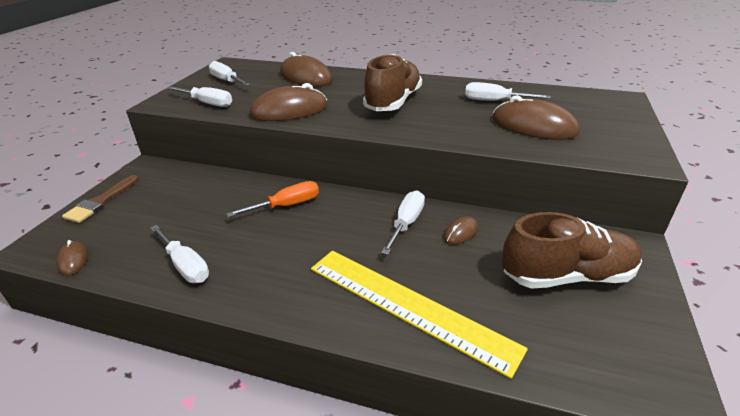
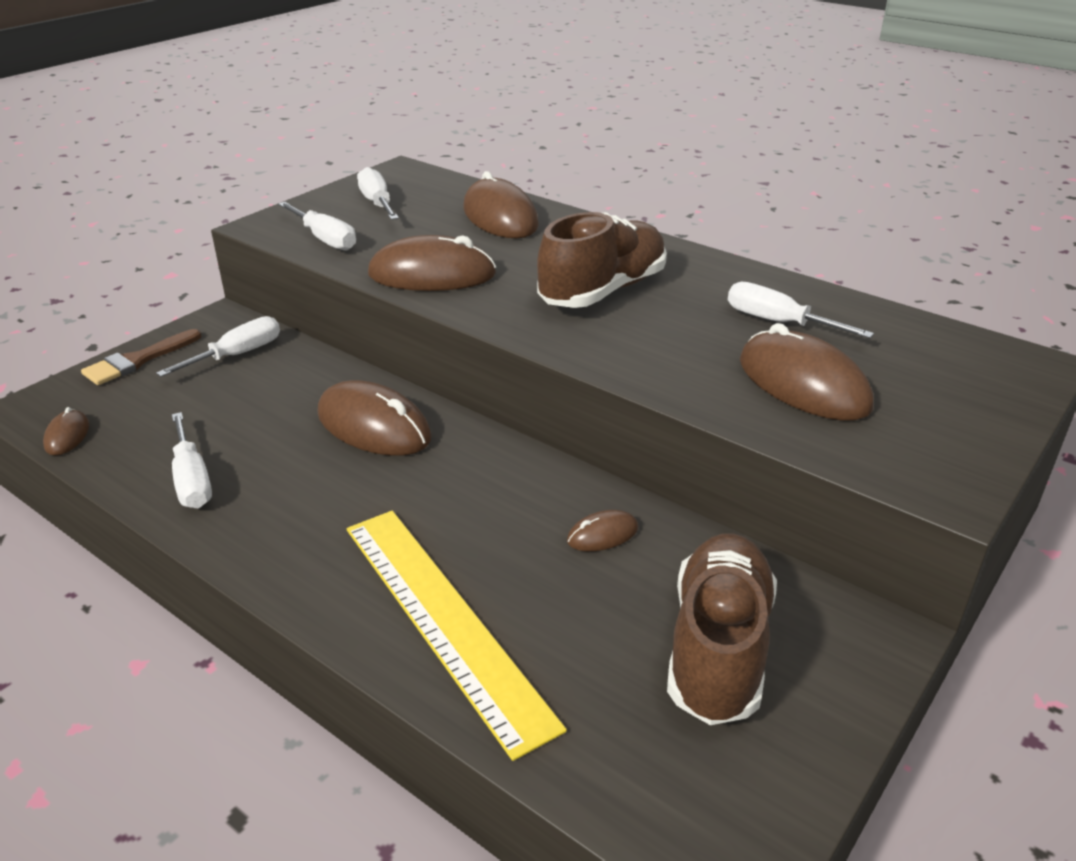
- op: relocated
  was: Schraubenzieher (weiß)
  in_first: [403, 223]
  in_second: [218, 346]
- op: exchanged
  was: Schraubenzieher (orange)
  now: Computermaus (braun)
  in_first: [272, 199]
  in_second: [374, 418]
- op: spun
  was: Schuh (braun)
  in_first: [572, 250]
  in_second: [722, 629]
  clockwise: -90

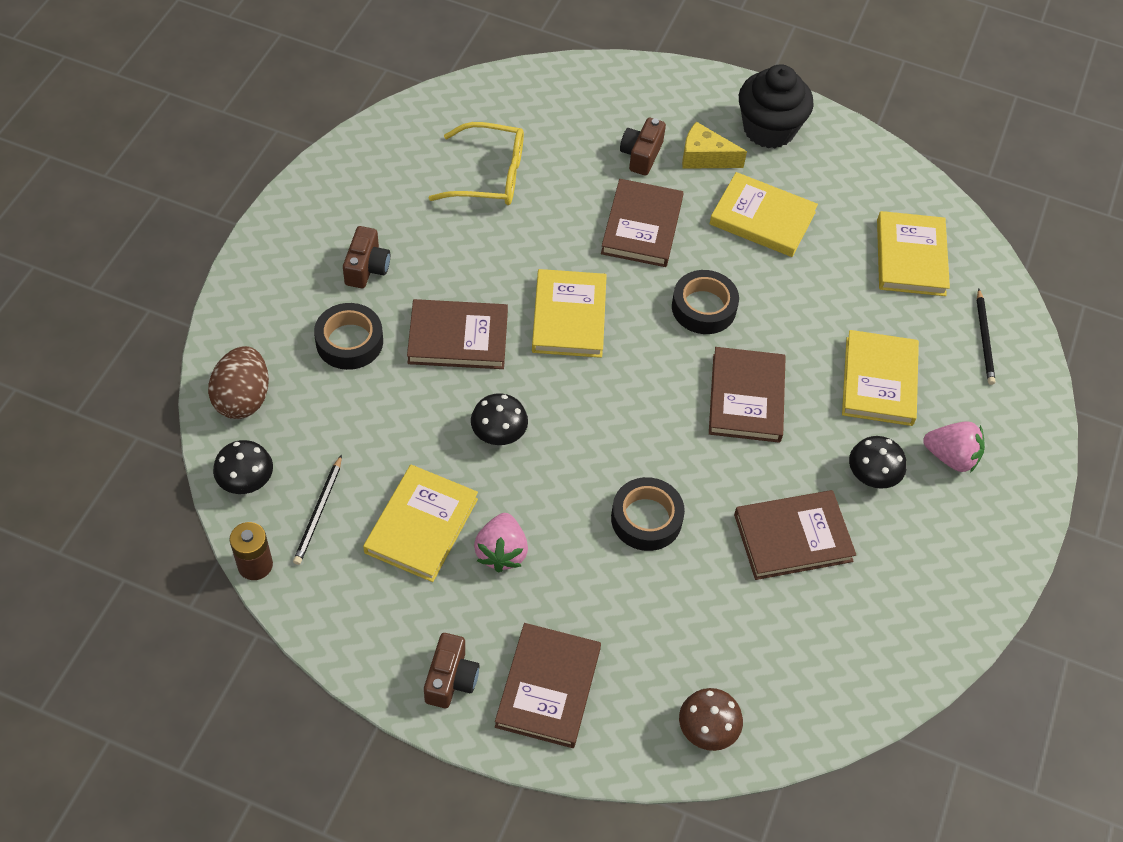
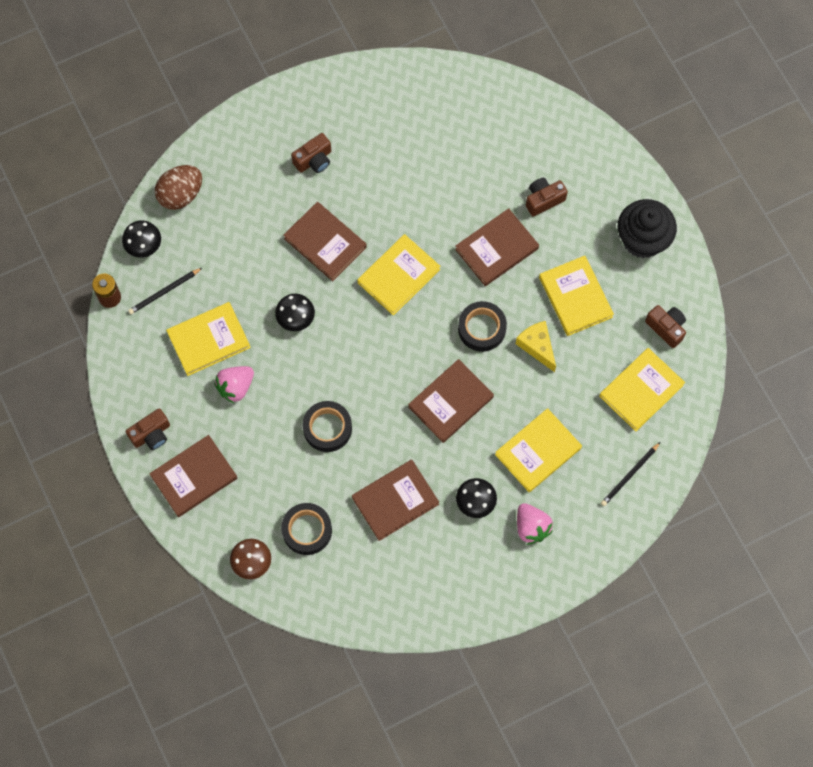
- op: missing
  was: Brille (gelb)
  in_first: [476, 163]
- op: appeared
  now: Kamera (braun)
  in_second: [665, 326]
- op: relocated
  was: Klebeband (schwarz)
  in_first: [348, 336]
  in_second: [306, 529]
- op: relocated
  was: Käse (gelb)
  in_first: [714, 145]
  in_second: [536, 346]
- op: spun
  was: Buch (braun)
  in_first: [795, 535]
  in_second: [395, 500]
  clockwise: -60

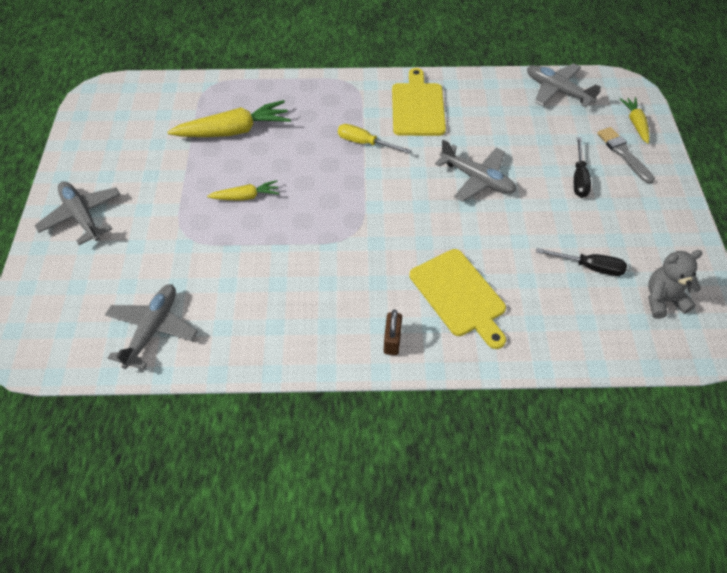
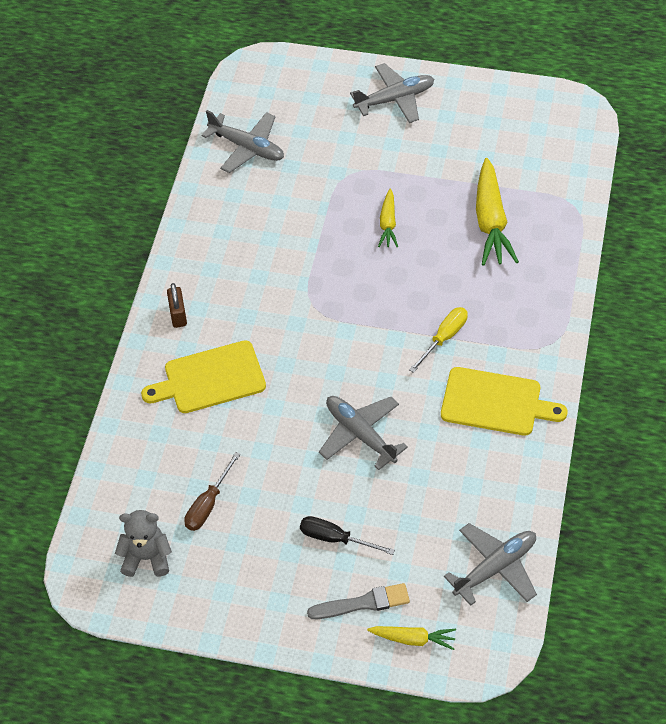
- op: colour
  was: Schraubenzieher (schwarz)
  now: Schraubenzieher (braun)
  in_first: [581, 262]
  in_second: [212, 491]
- op: spun
  was: Vorhängeschloss (braun)
  in_first: [393, 332]
  in_second: [177, 305]
  clockwise: 60
- op: spun
  was: Flugzeug (grau)
  in_first: [475, 170]
  in_second: [363, 433]
  clockwise: 90
- op: spun
  was: Teddybär (grau)
  in_first: [675, 284]
  in_second: [143, 543]
  clockwise: -90

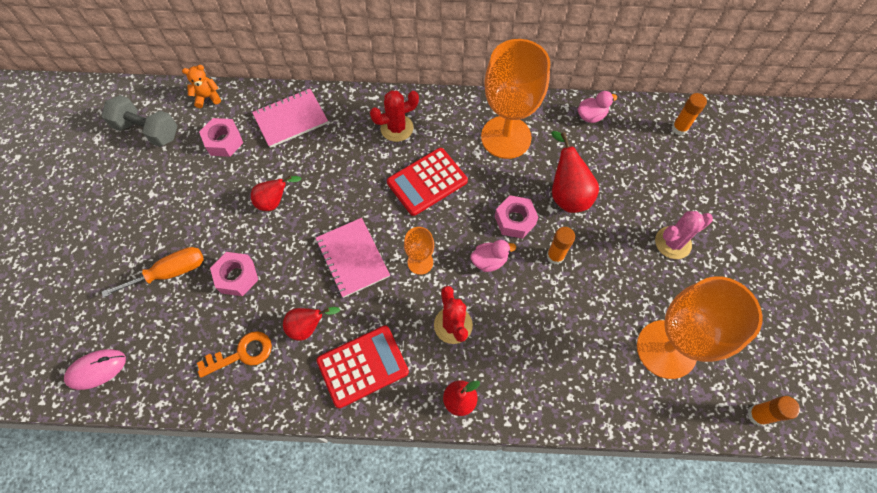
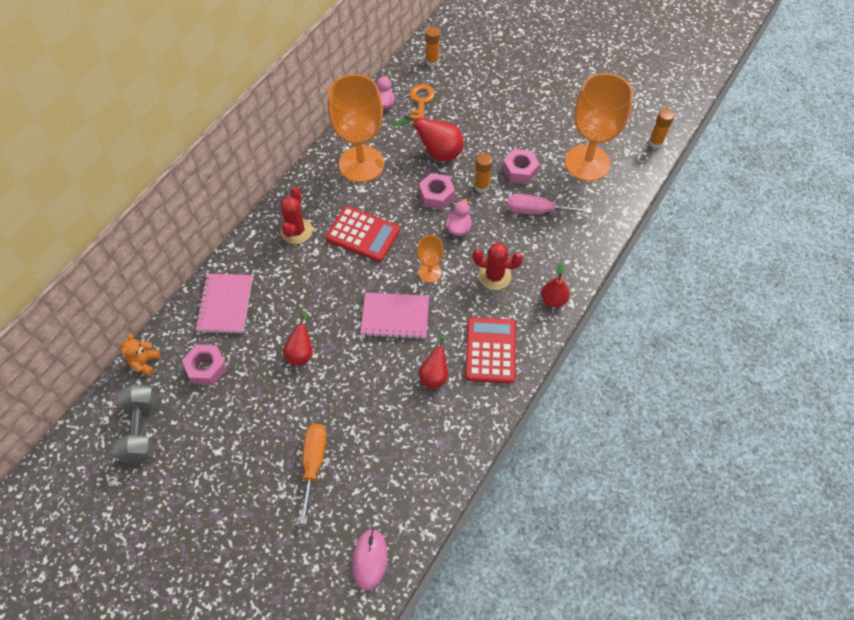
- op: missing
  was: Kaktus (rosa)
  in_first: [684, 235]
- op: appeared
  now: Schraubenzieher (rosa)
  in_second: [549, 204]
- op: relocated
  was: Schlüssel (orange)
  in_first: [234, 354]
  in_second: [422, 104]
- op: relocated
  was: Sechskantmutter (rosa)
  in_first: [234, 274]
  in_second: [521, 166]
- op: spun
  was: Hantel (grau)
  in_first: [140, 121]
  in_second: [135, 423]
  clockwise: -60
- op: spun
  was: Taschenrechner (rot)
  in_first: [427, 182]
  in_second: [362, 234]
  clockwise: -60

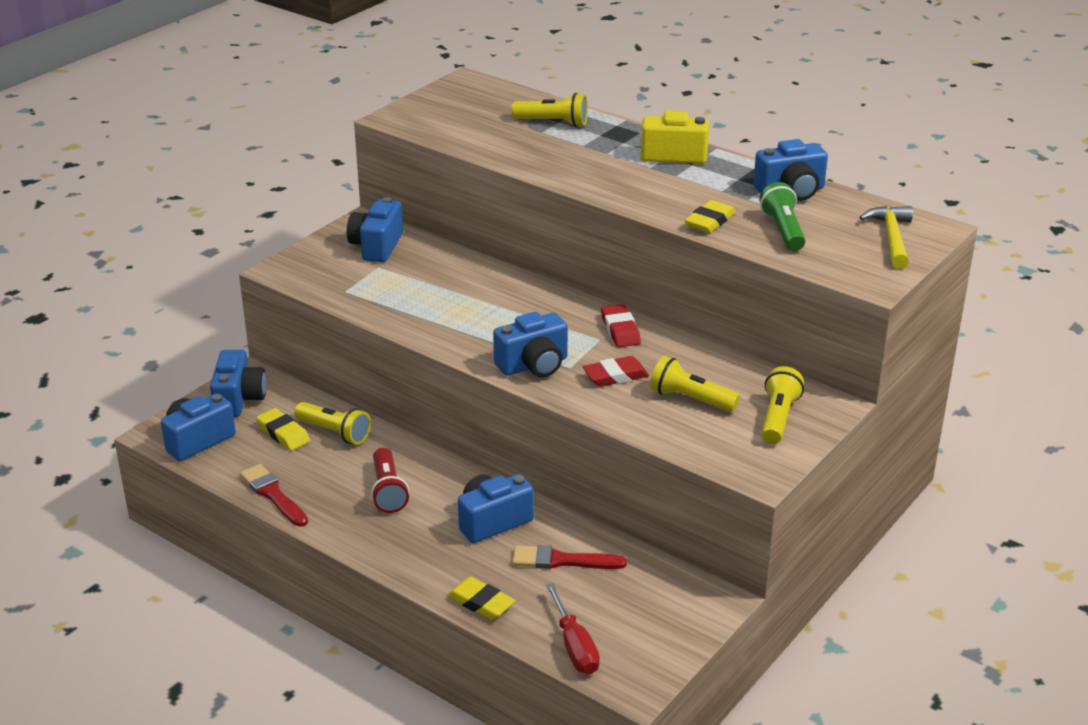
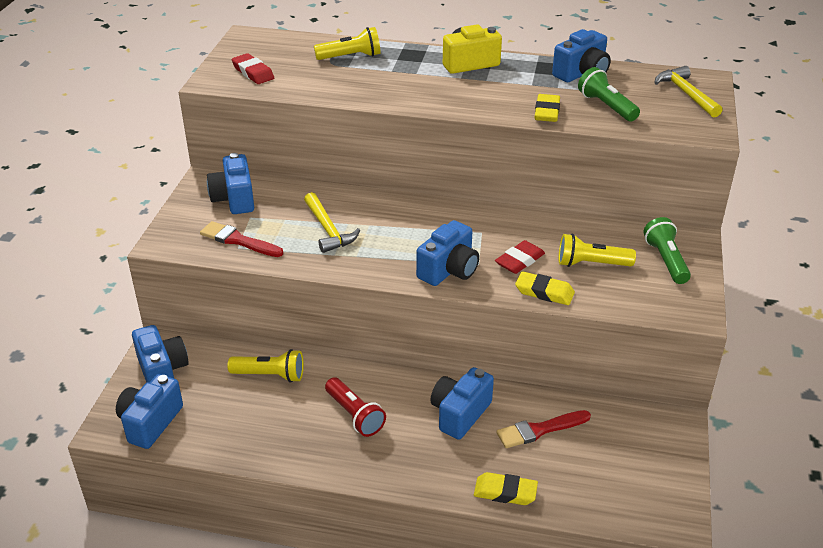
- op: missing
  was: Schraubenzieher (rot)
  in_first: [573, 628]
- op: appeared
  now: Hammer (gelb)
  in_second: [332, 222]
- op: relocated
  was: Pinsel (rot)
  in_first: [274, 495]
  in_second: [241, 239]
- op: relocated
  was: Radiergummi (gelb)
  in_first: [283, 429]
  in_second: [545, 288]
- op: relocated
  was: Radiergummi (rot)
  in_first: [621, 325]
  in_second: [253, 68]
- op: colour
  was: Taschenlampe (gelb)
  now: Taschenlampe (grün)
  in_first: [782, 405]
  in_second: [667, 250]

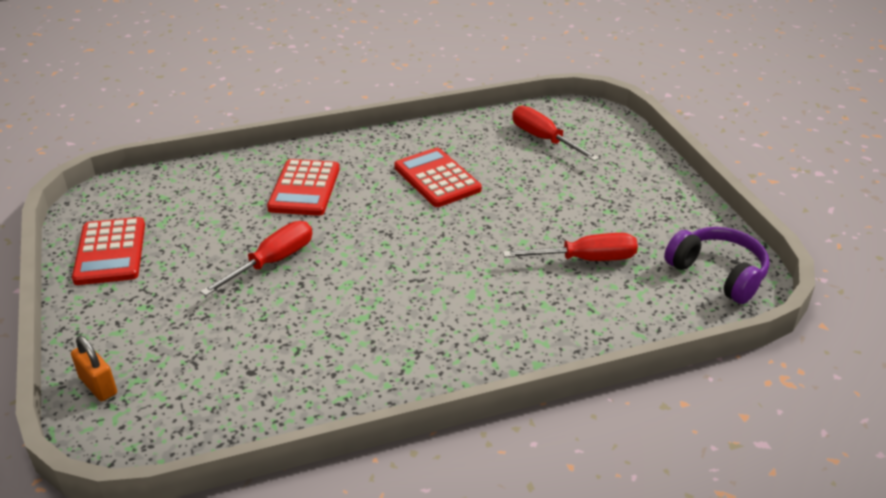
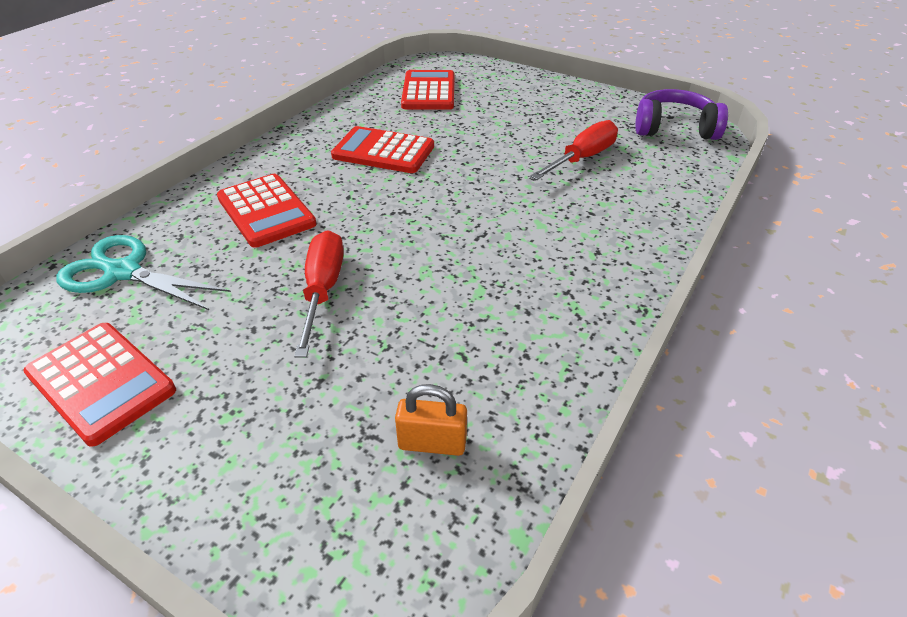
- op: appeared
  now: Schere (türkis)
  in_second: [143, 273]
- op: relocated
  was: Vorhängeschloss (orange)
  in_first: [94, 368]
  in_second: [431, 420]
- op: exchanged
  was: Schraubenzieher (rot)
  now: Taschenrechner (rot)
  in_first: [555, 133]
  in_second: [428, 90]

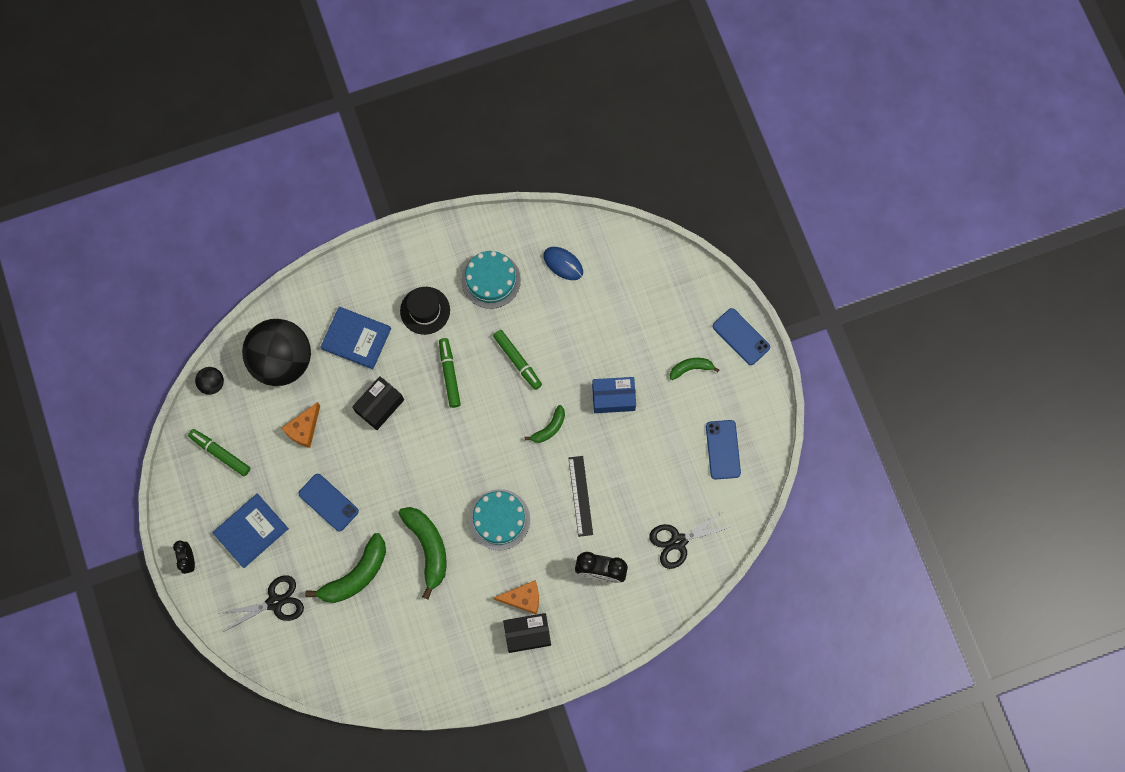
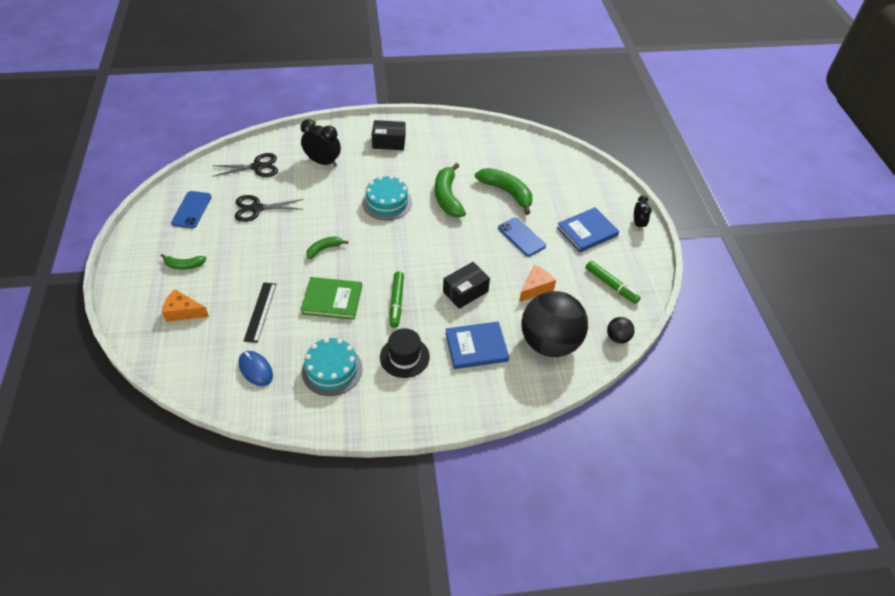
- op: missing
  was: Schachtel (blau)
  in_first: [614, 395]
- op: missing
  was: Handy (blau)
  in_first: [741, 336]
- op: relocated
  was: Schere (schwarz)
  in_first: [260, 603]
  in_second: [269, 208]
- op: relocated
  was: Käse (orange)
  in_first: [516, 597]
  in_second: [185, 305]
- op: relocated
  was: Lineal (schwarz)
  in_first: [580, 496]
  in_second: [260, 312]
- op: exchanged
  was: Filzstift (grün)
  now: Buch (grün)
  in_first: [517, 360]
  in_second: [331, 298]
- op: spun
  was: Banane (grün)
  in_first: [345, 568]
  in_second: [503, 191]
  clockwise: 75
- op: spun
  was: Buch (blau)
  in_first: [355, 338]
  in_second: [477, 345]
  clockwise: -45

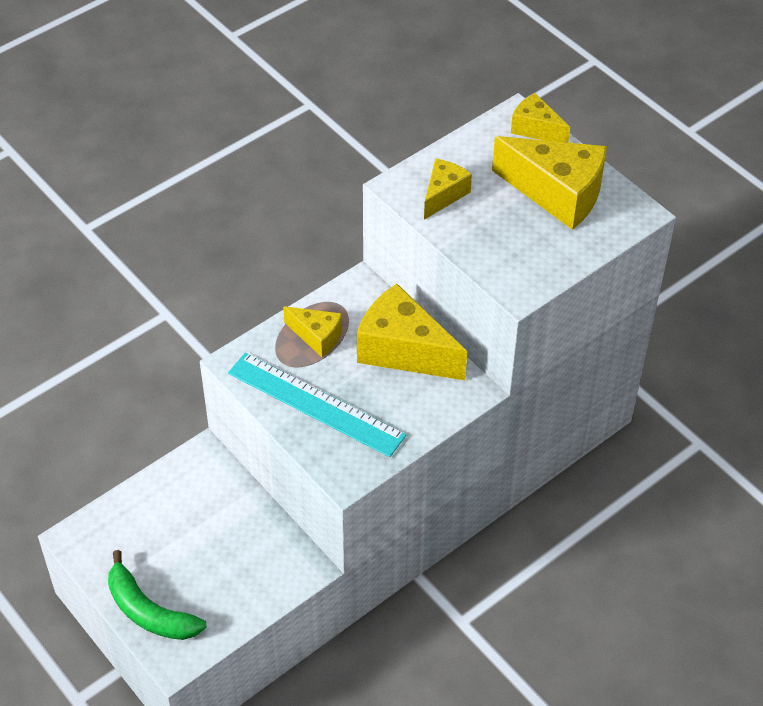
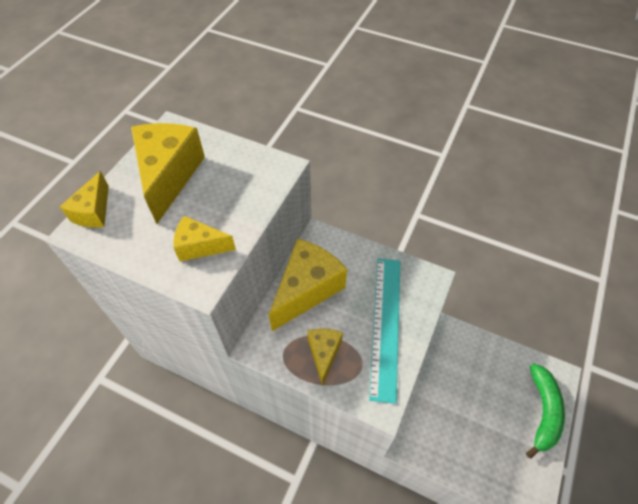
- op: spun
  was: Käse (gelb)
  in_first: [412, 332]
  in_second: [308, 284]
  clockwise: -150

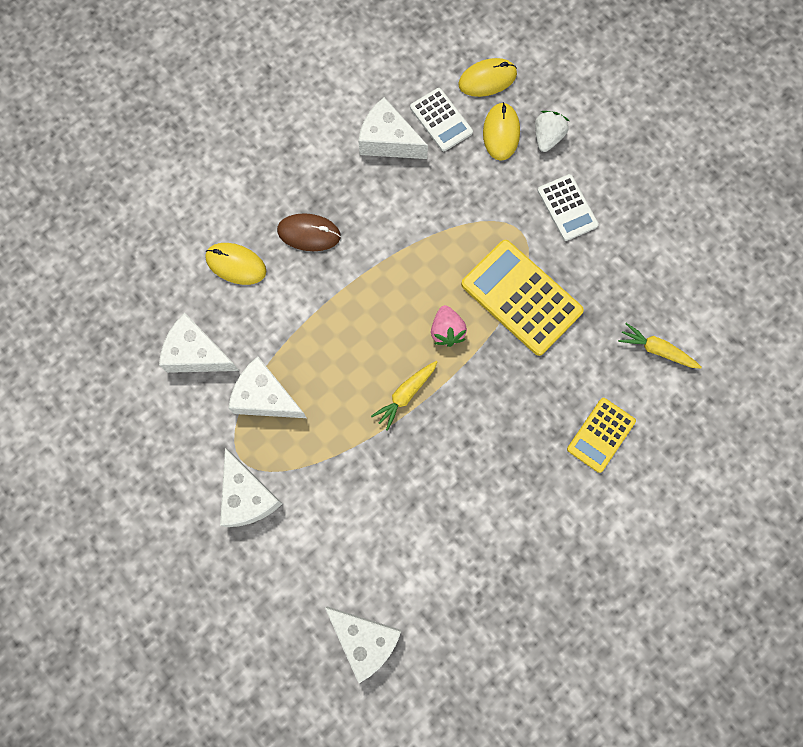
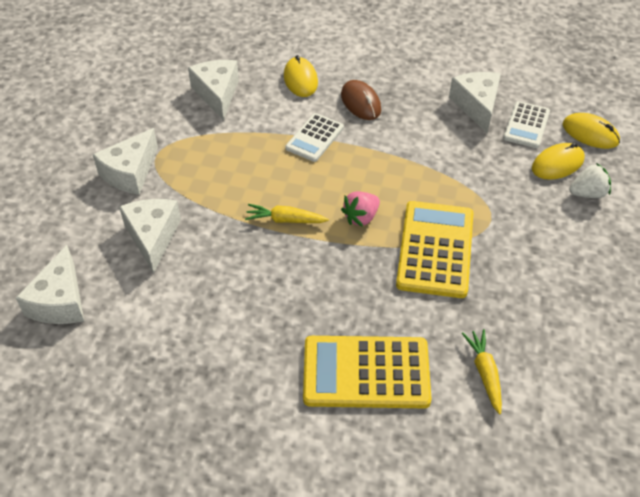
- op: relocated
  was: Käse (weiß)
  in_first: [267, 387]
  in_second: [150, 236]
- op: relocated
  was: Taschenrechner (weiß)
  in_first: [568, 207]
  in_second: [314, 137]
- op: size
  was: Taschenrechner (gelb)
  in_first: [601, 435]
  in_second: [367, 372]
  ratio: 1.7

